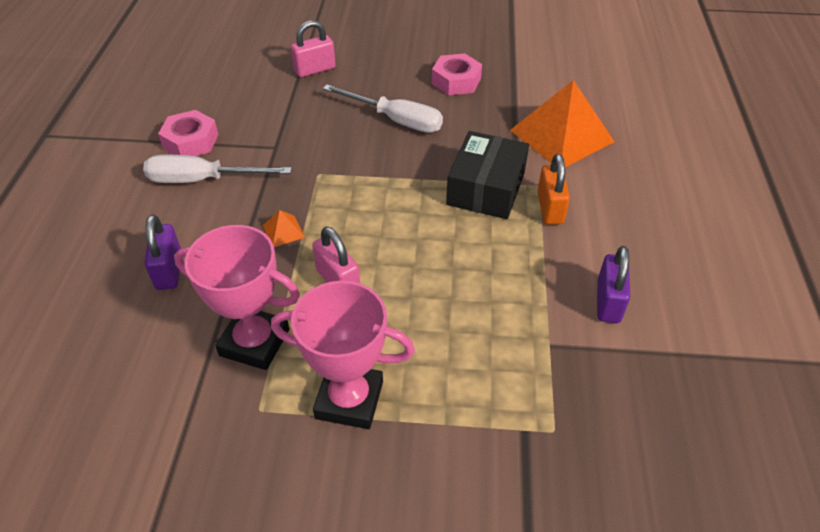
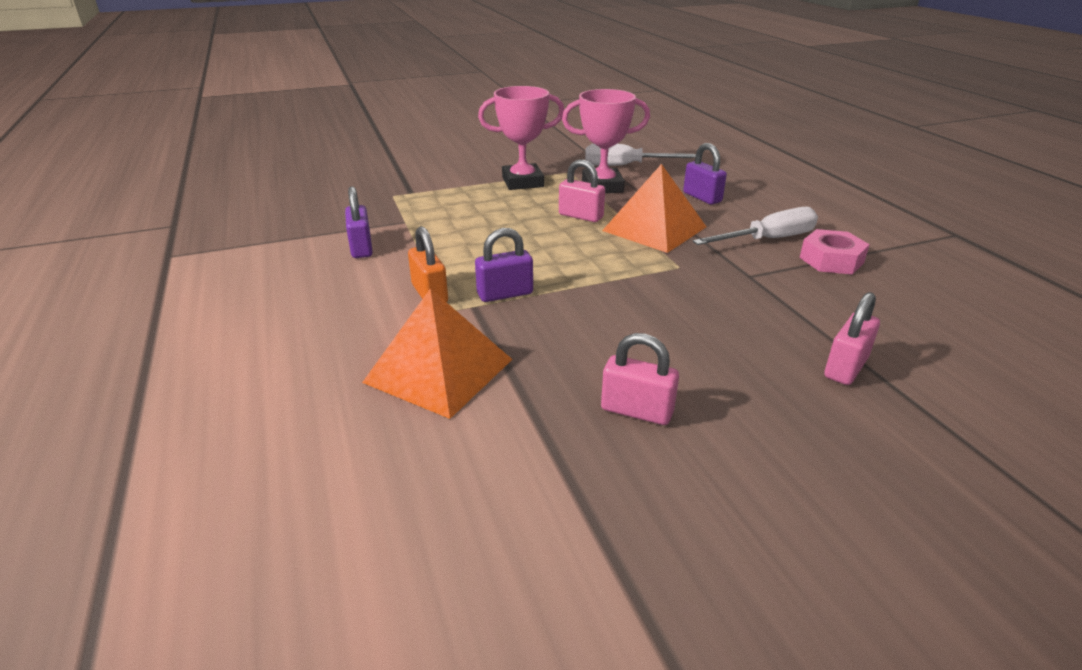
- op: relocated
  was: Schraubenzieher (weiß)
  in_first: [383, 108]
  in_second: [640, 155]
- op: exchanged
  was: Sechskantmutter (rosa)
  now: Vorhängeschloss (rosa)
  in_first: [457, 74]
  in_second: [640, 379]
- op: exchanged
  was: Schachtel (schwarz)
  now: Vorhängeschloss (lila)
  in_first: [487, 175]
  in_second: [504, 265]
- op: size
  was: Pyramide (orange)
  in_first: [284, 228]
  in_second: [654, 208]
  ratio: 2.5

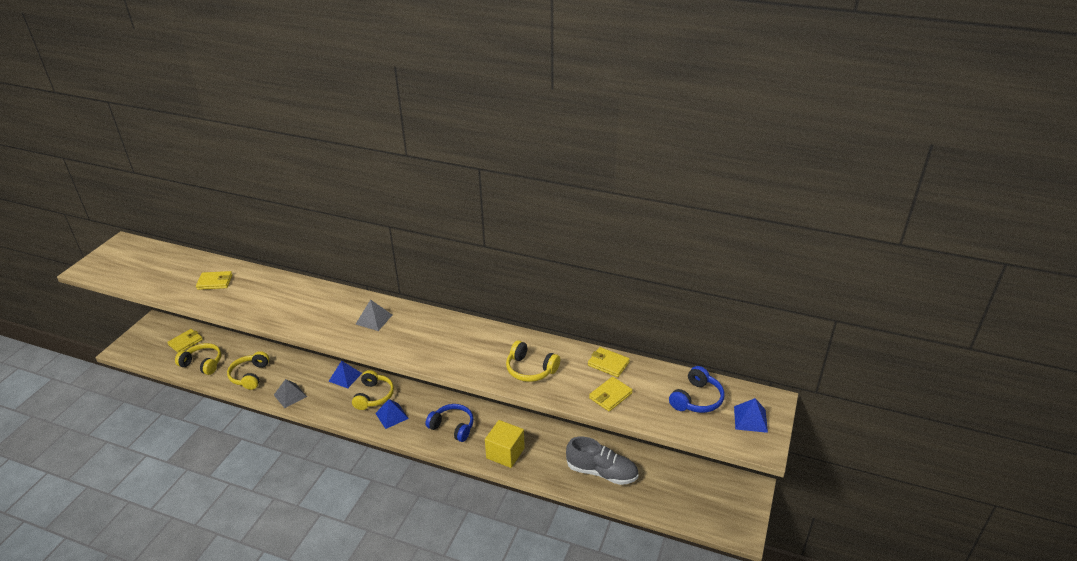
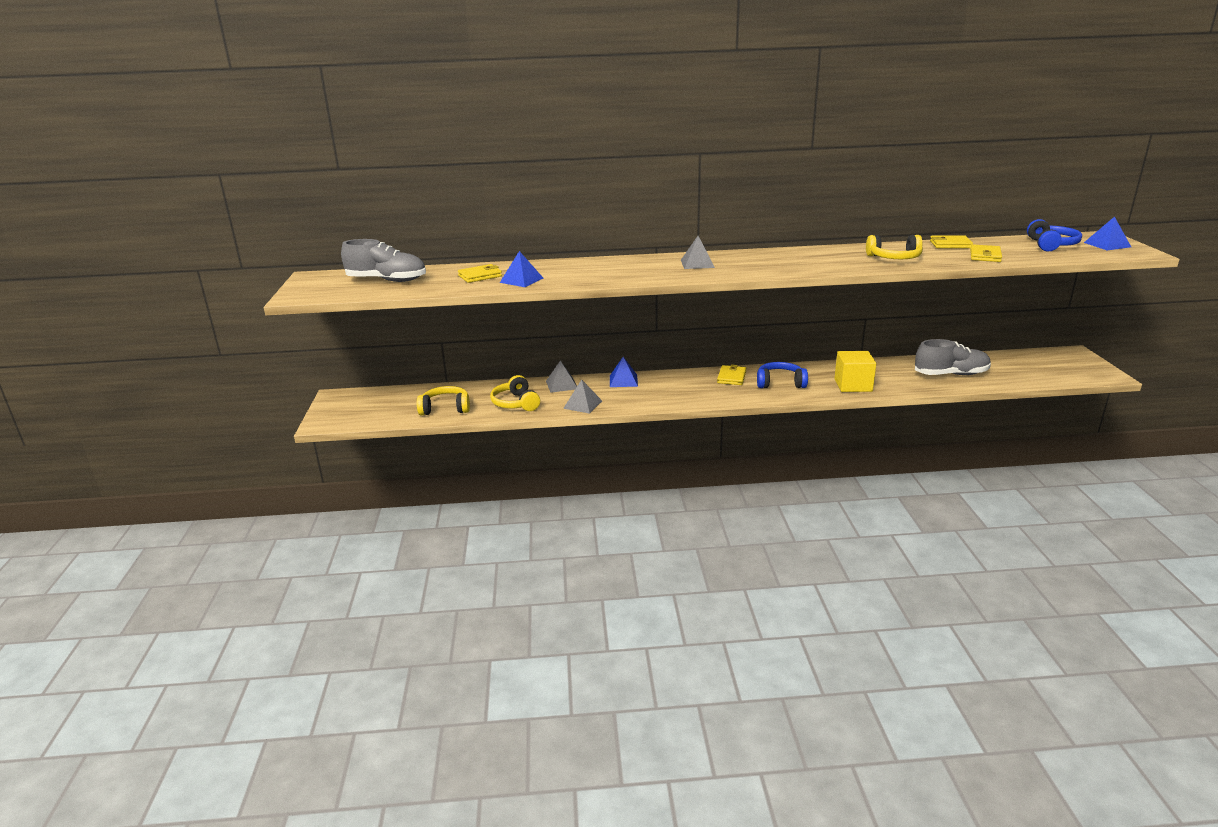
- op: missing
  was: Kopfhörer (gelb)
  in_first: [373, 390]
- op: appeared
  now: Schuh (grau)
  in_second: [383, 260]
- op: appeared
  now: Pyramide (grau)
  in_second: [561, 377]
- op: relocated
  was: Geldbörse (gelb)
  in_first: [185, 341]
  in_second: [731, 374]
- op: relocated
  was: Pyramide (blau)
  in_first: [392, 414]
  in_second: [521, 269]

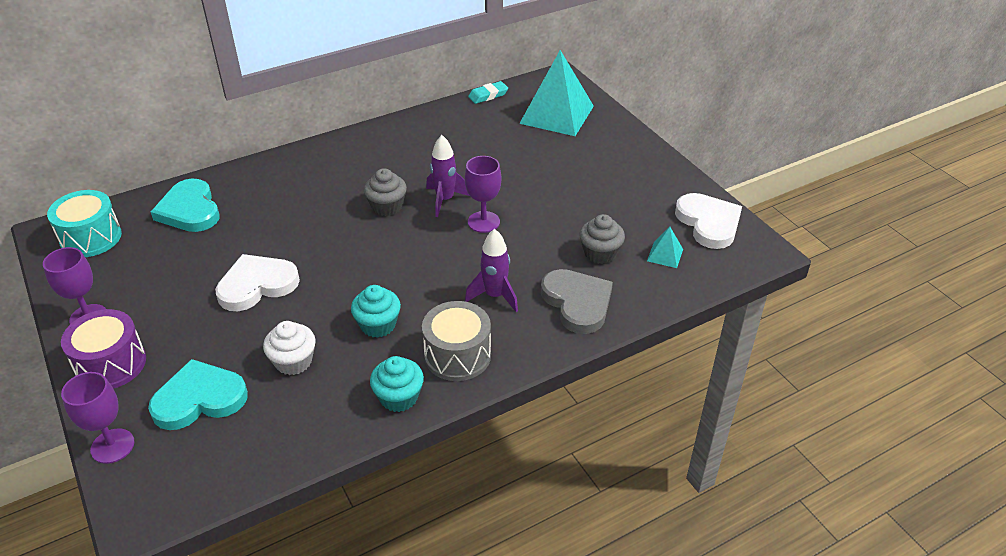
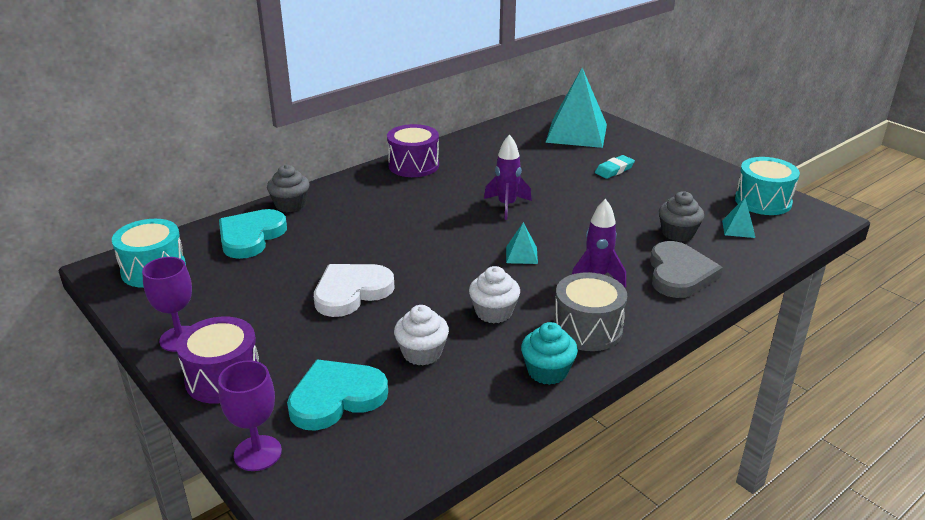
- op: missing
  was: Kelch (lila)
  in_first: [483, 194]
- op: appeared
  now: Trommel (lila)
  in_second: [413, 150]
- op: appeared
  now: Pyramide (türkis)
  in_second: [522, 243]
- op: relocated
  was: Muffin (grau)
  in_first: [385, 192]
  in_second: [288, 188]
- op: relocated
  was: Radiergummi (türkis)
  in_first: [488, 92]
  in_second: [615, 167]
- op: exchanged
  was: Herz (weiß)
  now: Trommel (türkis)
  in_first: [708, 221]
  in_second: [767, 186]
- op: colour
  was: Muffin (türkis)
  now: Muffin (weiß)
  in_first: [376, 311]
  in_second: [494, 294]
- op: spun
  was: Herz (türkis)
  in_first: [185, 205]
  in_second: [253, 234]
  clockwise: 60
- op: spun
  was: Herz (grau)
  in_first: [577, 301]
  in_second: [686, 269]
  clockwise: 45

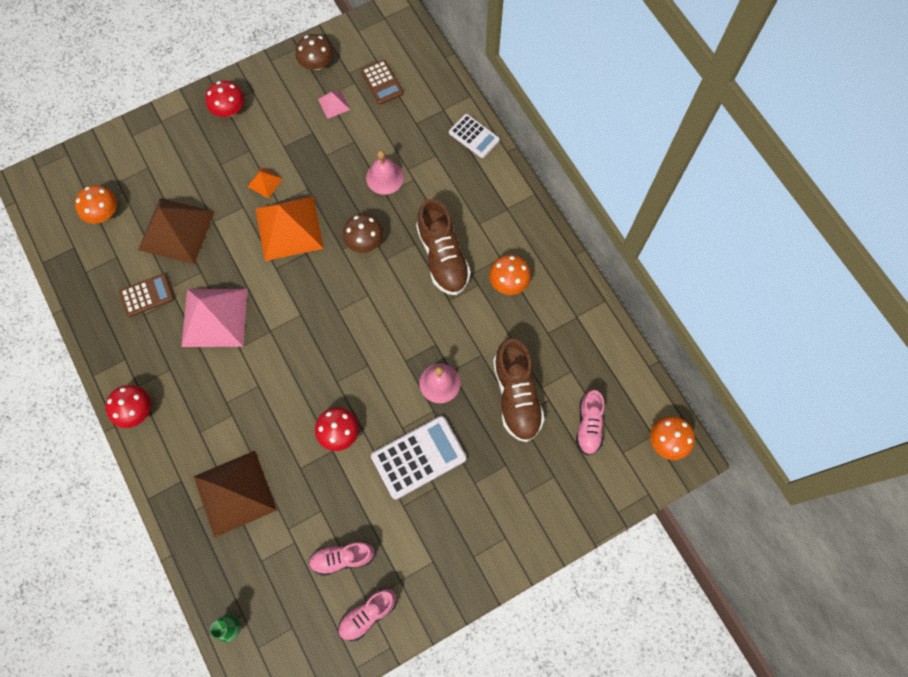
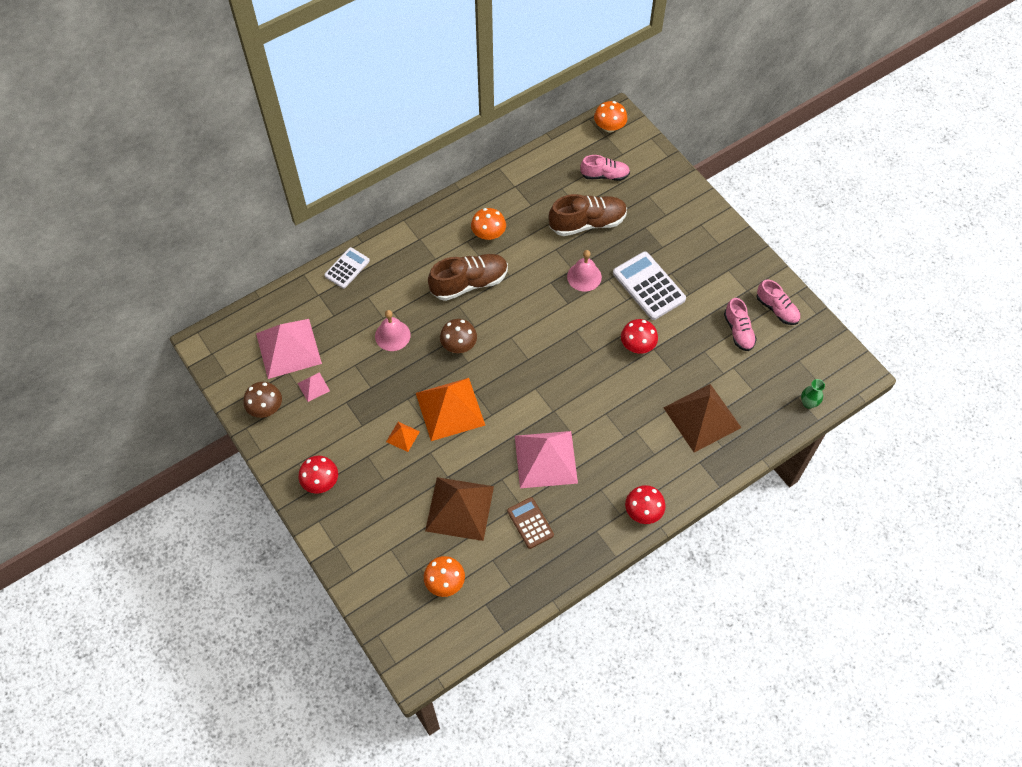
- op: exchanged
  was: Taschenrechner (braun)
  now: Pyramide (rosa)
  in_first: [382, 82]
  in_second: [289, 349]

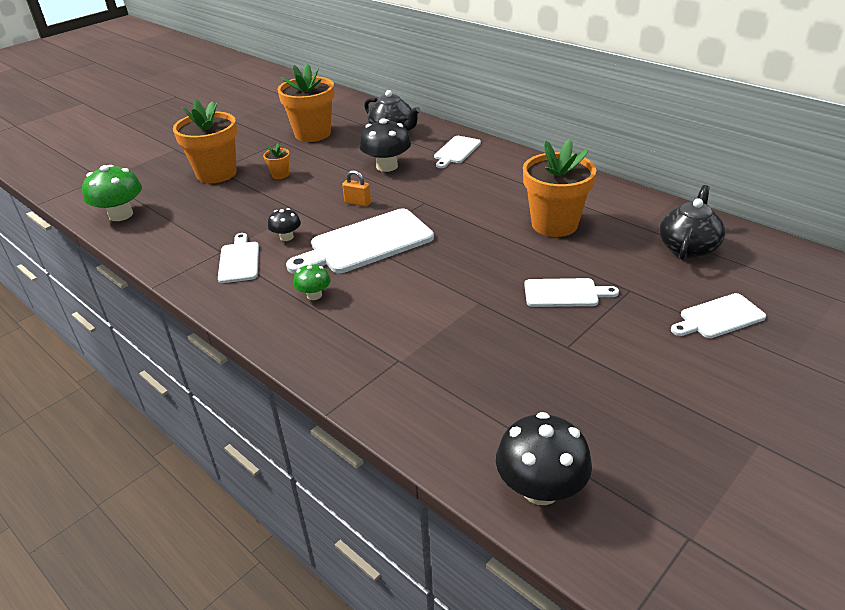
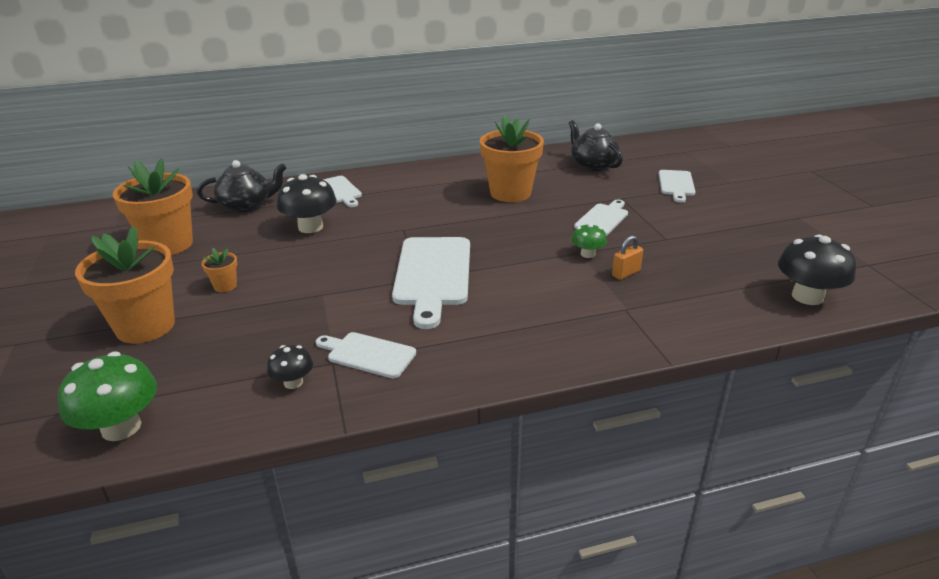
- op: relocated
  was: Pilz (schwarz)
  in_first: [284, 224]
  in_second: [290, 367]
- op: relocated
  was: Pilz (grün)
  in_first: [312, 281]
  in_second: [589, 240]
- op: relocated
  was: Vorhängeschloss (orange)
  in_first: [356, 188]
  in_second: [627, 257]

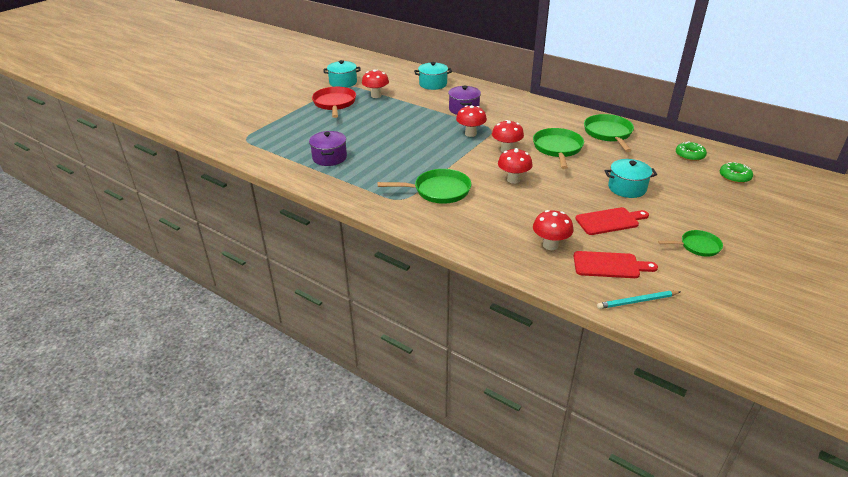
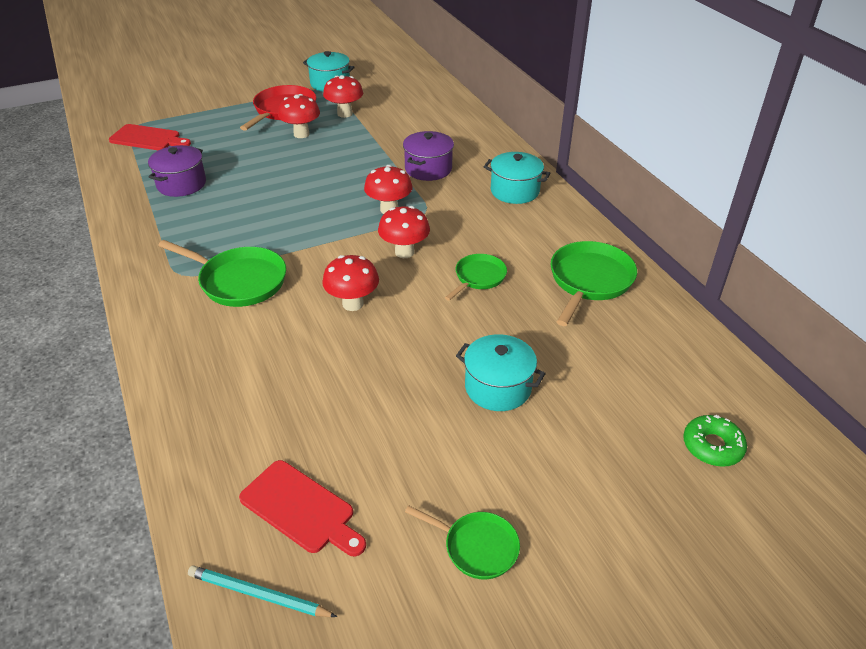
- op: missing
  was: Donut (grün)
  in_first: [691, 151]
- op: relocated
  was: Kochtopf (türkis)
  in_first: [433, 76]
  in_second: [517, 178]
- op: relocated
  was: Pilz (rot)
  in_first: [553, 230]
  in_second: [299, 116]
- op: relocated
  was: Schneidebrett (rot)
  in_first: [612, 221]
  in_second: [150, 137]
- op: size
  was: Pfanne (grün)
  in_first: [558, 148]
  in_second: [476, 277]
  ratio: 0.61

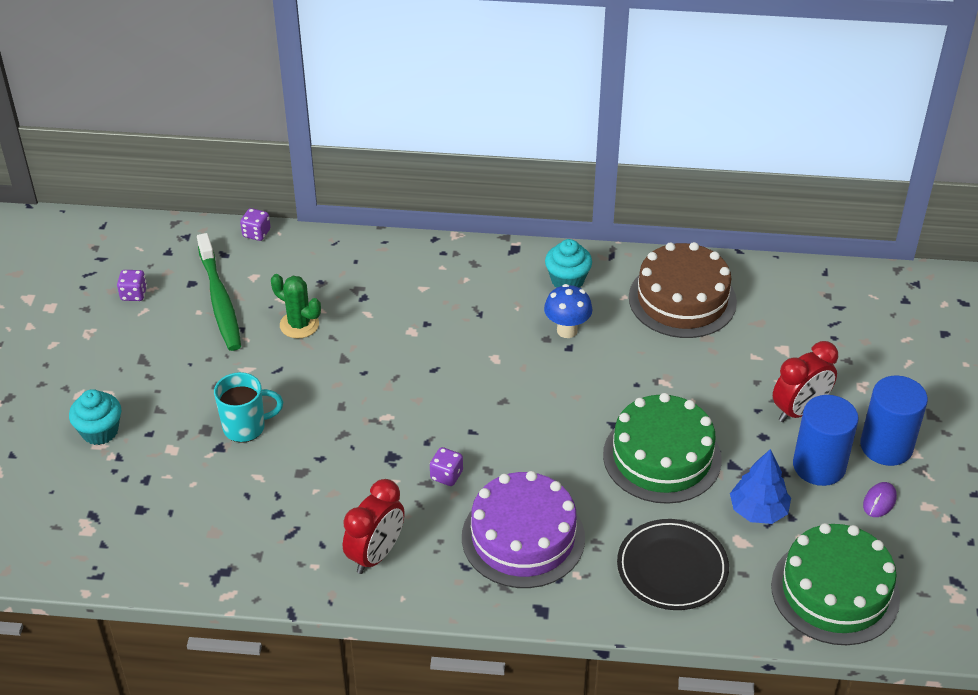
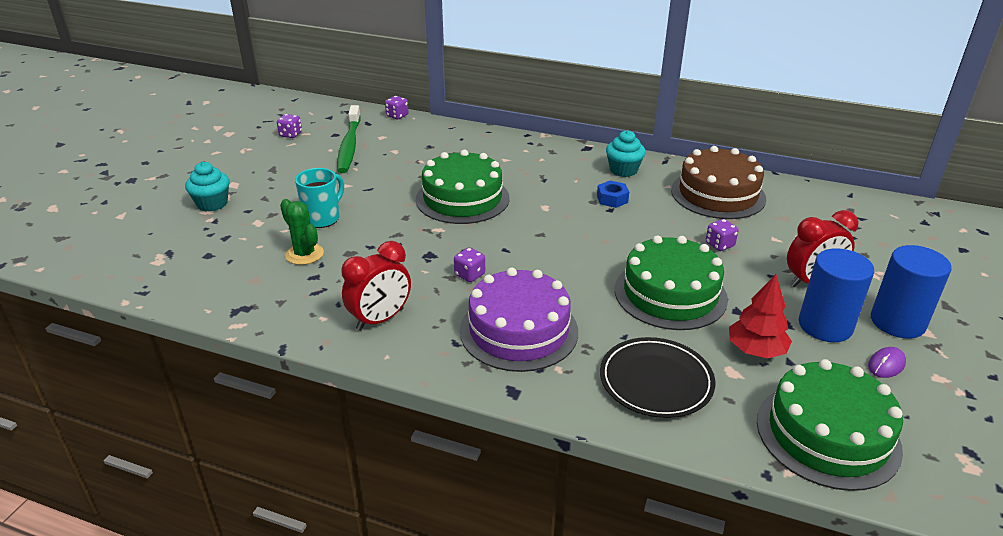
- op: appeared
  now: Kuchen (grün)
  in_second: [463, 187]
- op: appeared
  now: Spielwürfel (lila)
  in_second: [722, 235]
- op: relocated
  was: Kaktus (grün)
  in_first: [296, 306]
  in_second: [302, 232]
- op: exchanged
  was: Pilz (blau)
  now: Sechskantmutter (blau)
  in_first: [568, 311]
  in_second: [613, 194]
- op: colour
  was: Baum (blau)
  now: Baum (rot)
  in_first: [760, 486]
  in_second: [760, 316]
- op: spun
  was: Tasse (türkis)
  in_first: [248, 407]
  in_second: [319, 198]
  clockwise: -60

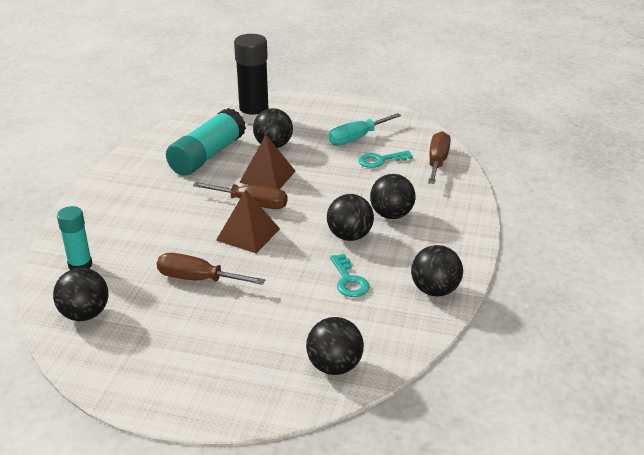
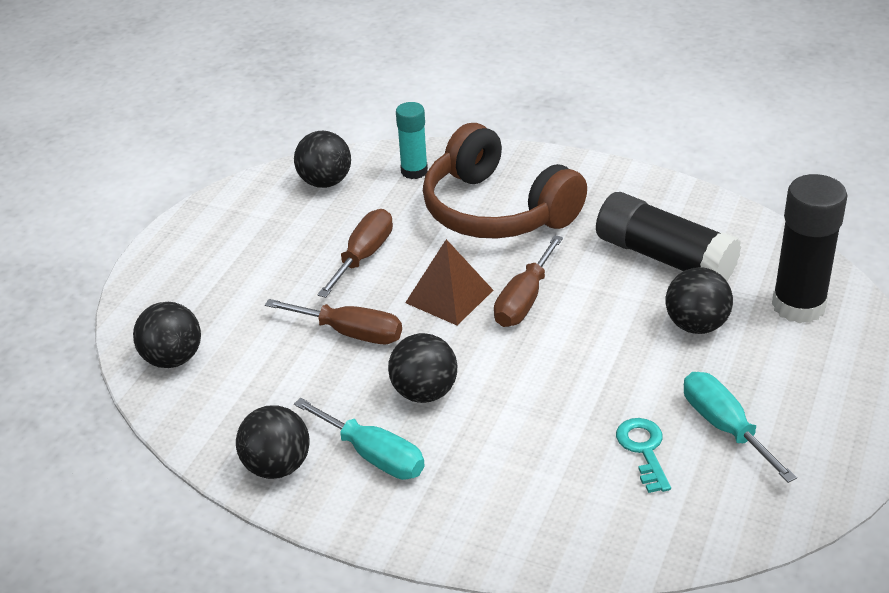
- op: missing
  was: Pyramide (braun)
  in_first: [267, 162]
- op: missing
  was: Schlüssel (türkis)
  in_first: [350, 275]
- op: missing
  was: Ball (schwarz)
  in_first: [393, 196]
- op: appeared
  now: Schraubenzieher (türkis)
  in_second: [359, 439]
- op: appeared
  now: Kopfhörer (braun)
  in_second: [505, 181]
- op: relocated
  was: Schraubenzieher (braun)
  in_first: [439, 157]
  in_second: [333, 321]
- op: colour
  was: Klebestift (türkis)
  now: Klebestift (schwarz)
  in_first: [206, 142]
  in_second: [668, 236]

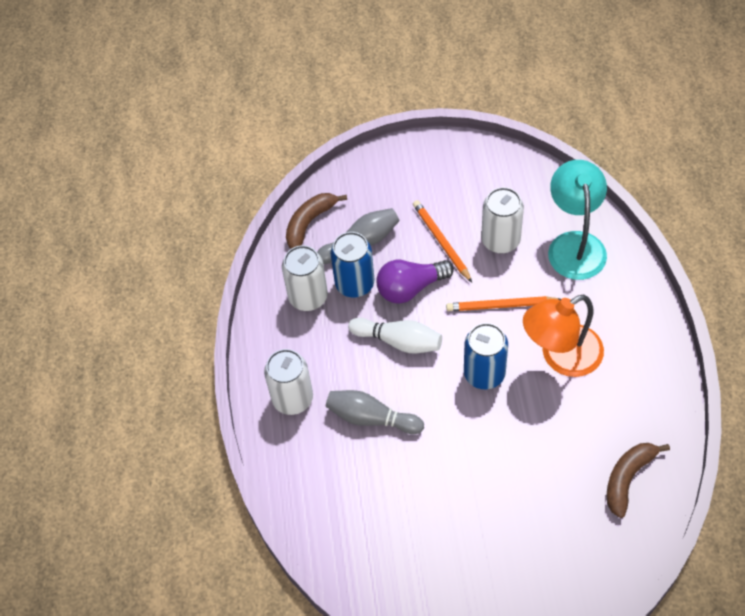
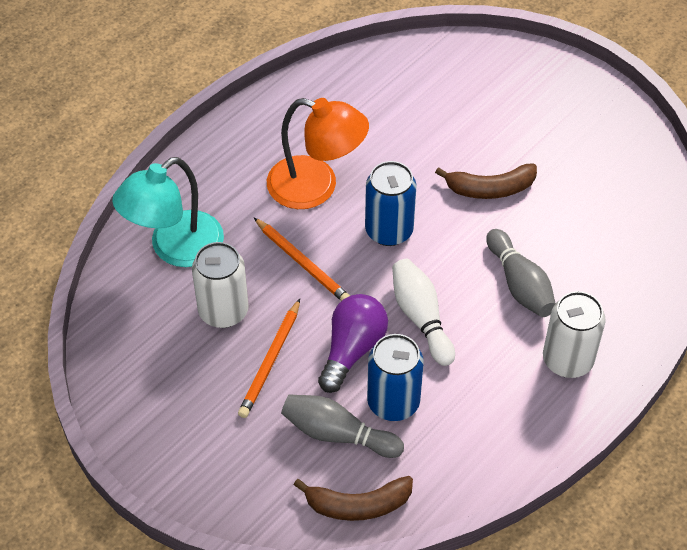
- op: missing
  was: Dose (weiß)
  in_first: [305, 278]
- op: relocated
  was: Banane (braun)
  in_first: [638, 480]
  in_second: [486, 181]
- op: spun
  was: Glühbirne (lila)
  in_first: [415, 282]
  in_second: [353, 343]
  clockwise: -90

